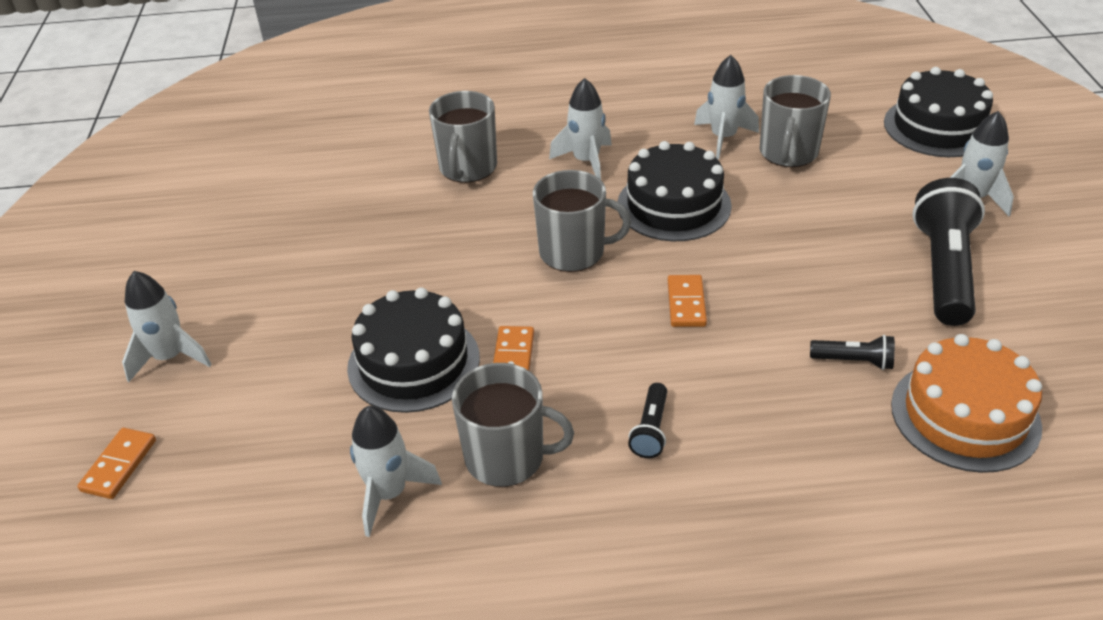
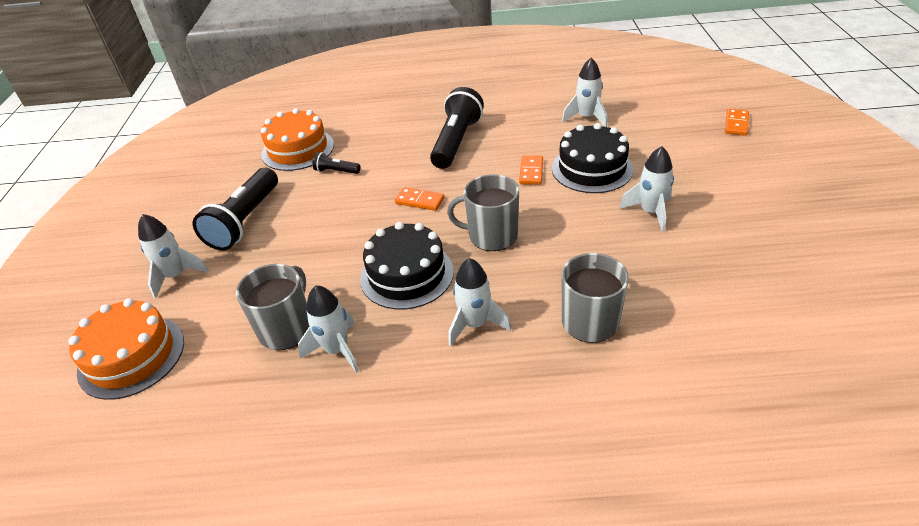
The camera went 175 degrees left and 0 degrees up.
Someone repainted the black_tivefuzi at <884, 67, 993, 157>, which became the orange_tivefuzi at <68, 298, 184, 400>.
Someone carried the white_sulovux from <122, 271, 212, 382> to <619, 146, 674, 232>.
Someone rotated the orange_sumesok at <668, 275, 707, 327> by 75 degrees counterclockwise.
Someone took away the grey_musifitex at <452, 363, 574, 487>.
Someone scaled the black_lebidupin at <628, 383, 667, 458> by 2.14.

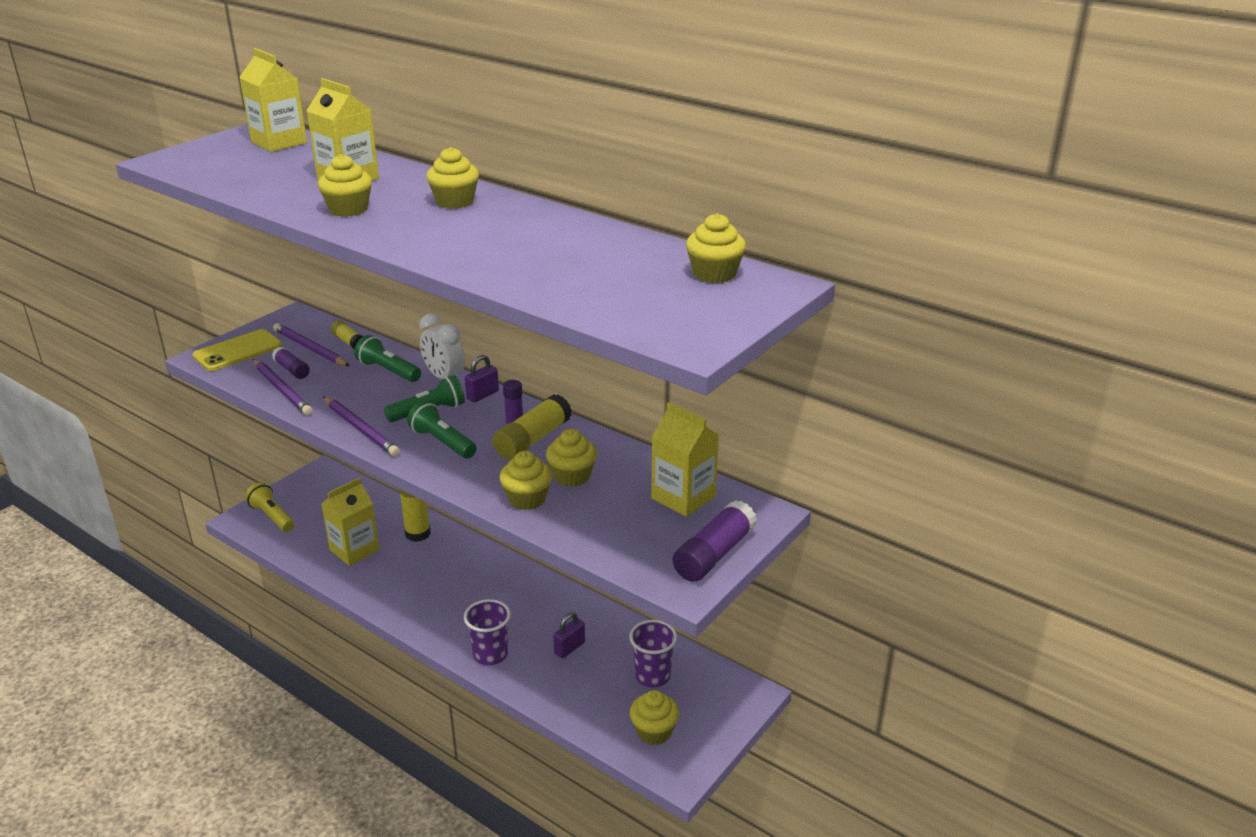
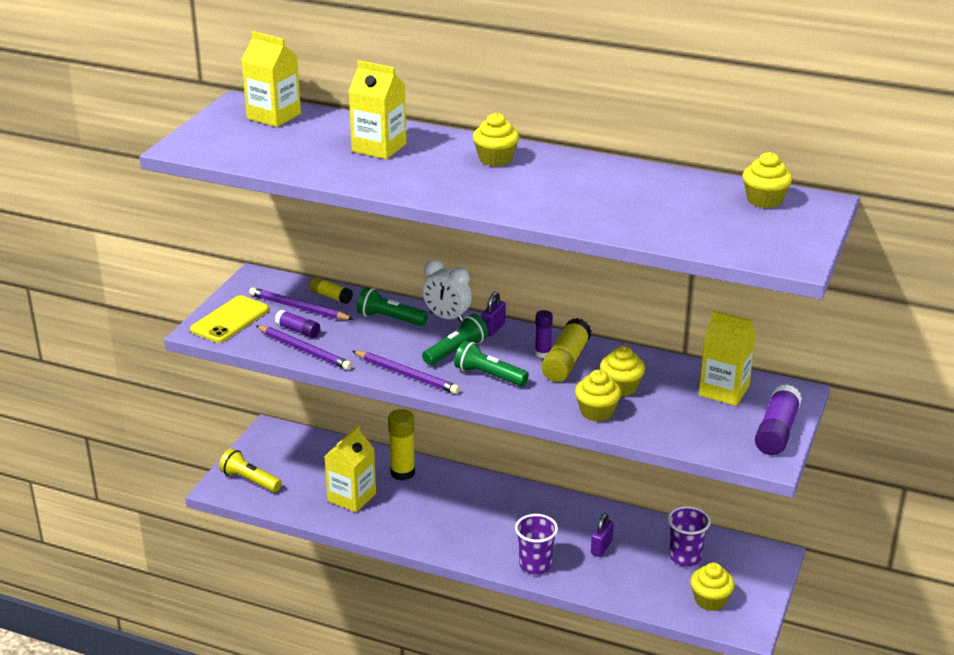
The camera went 15 degrees left and 0 degrees up.
Someone took away the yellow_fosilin at <318, 154, 372, 217>.

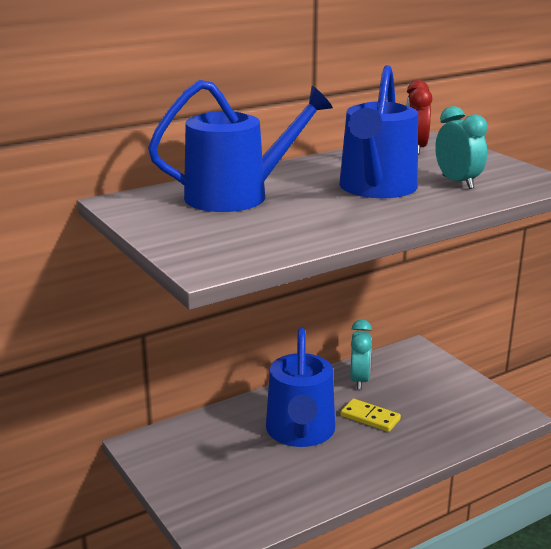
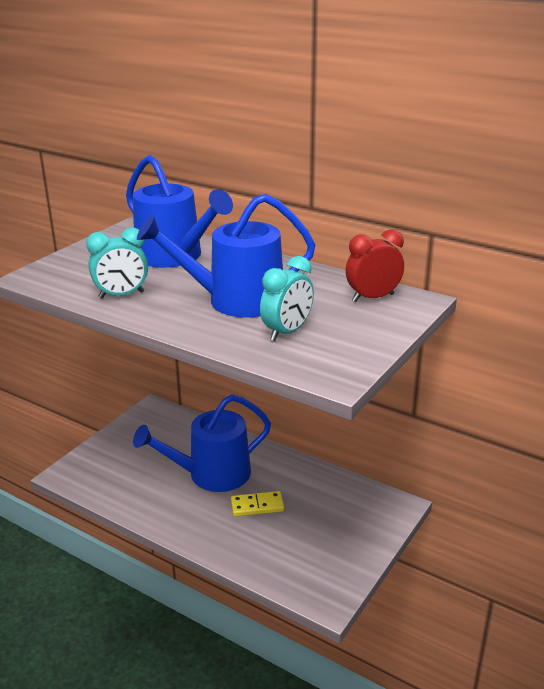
The camera went 65 degrees right and 5 degrees up.
Someone carried the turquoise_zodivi from <350, 320, 372, 390> to <86, 227, 148, 299>.
Someone rotated the yellow_sumesok at <340, 399, 401, 432> by 75 degrees clockwise.

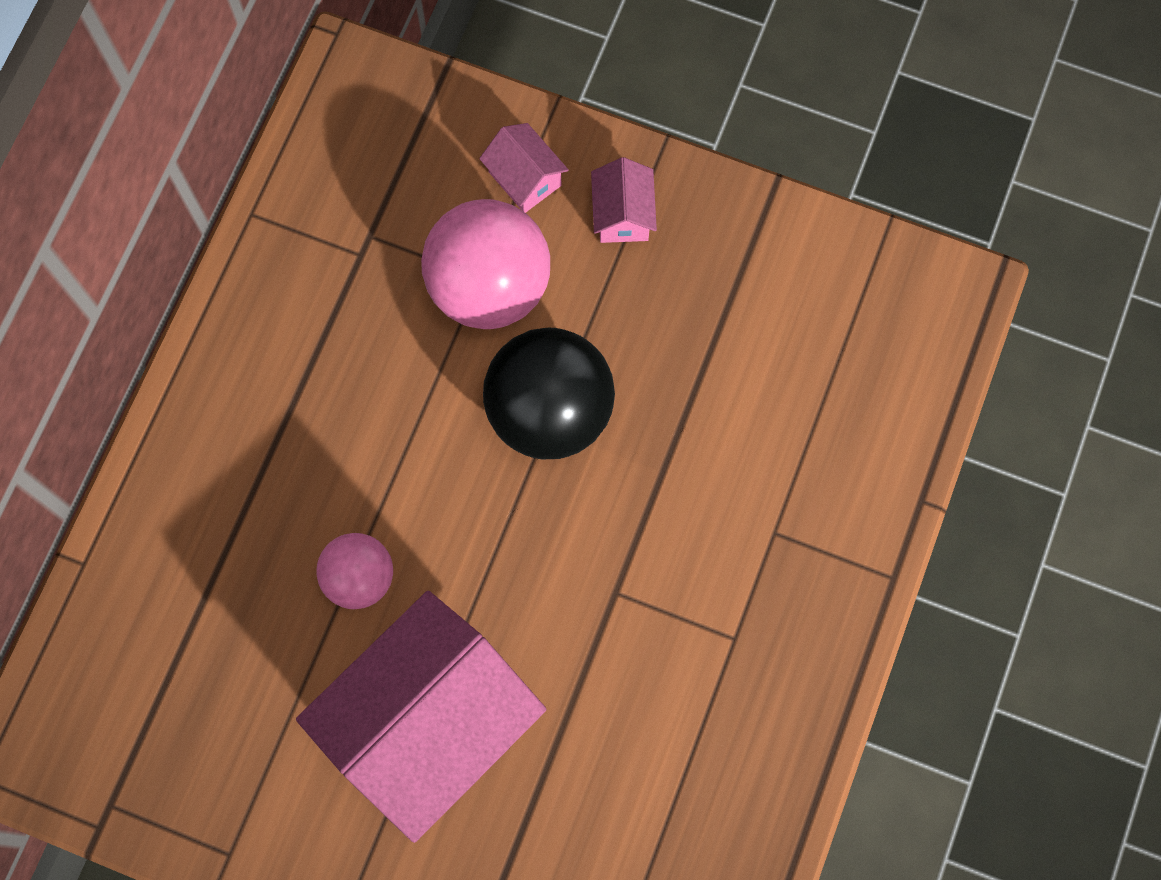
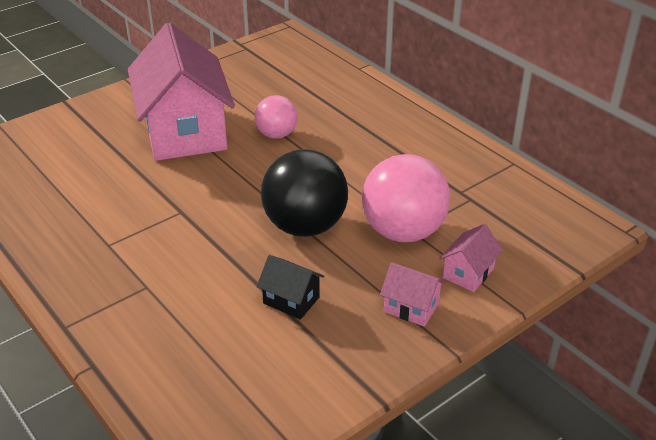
The camera went 120 degrees right and 35 degrees down.
Someone rotated the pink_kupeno at <479, 123, 569, 213> by 45 degrees counterclockwise.
Someone put down the black_kupeno at <257, 255, 324, 320>.

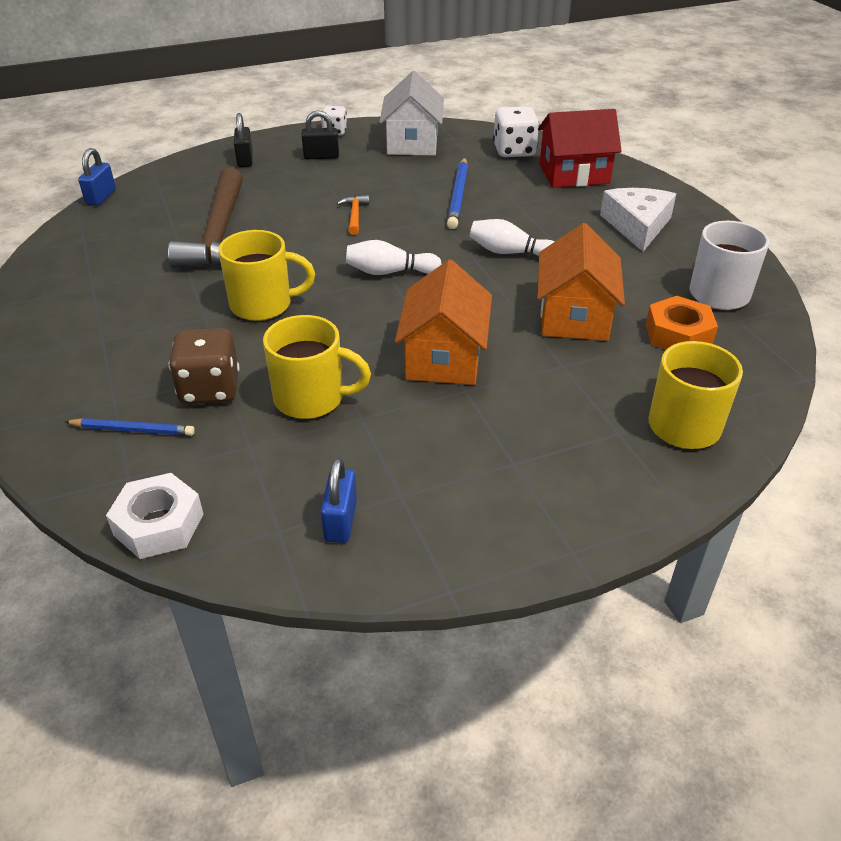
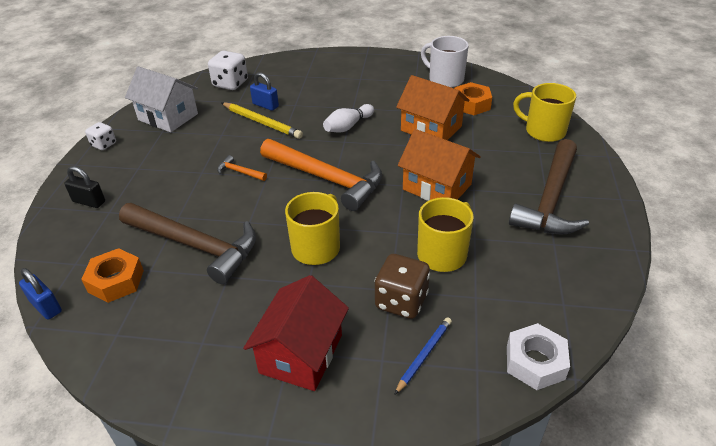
The camera went 60 degrees left and 0 degrees up.
Someone carried the red_kupeno from <538, 109, 622, 188> to <243, 275, 349, 391>.
Someone took away the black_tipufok at <301, 110, 339, 159>.
Someone repainted the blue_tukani at <447, 158, 468, 229>, which became the yellow_tukani at <222, 102, 303, 139>.
Someone took away the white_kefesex at <600, 188, 676, 252>.
Someone swapped the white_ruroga at <346, 240, 442, 275> for the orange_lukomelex at <260, 139, 382, 211>.
Someone carried the blue_tipufok from <321, 458, 357, 543> to <250, 72, 279, 111>.
Someone put down the brown_lukomelex at <509, 139, 589, 234>.
Someone put down the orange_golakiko at <81, 248, 144, 303>.

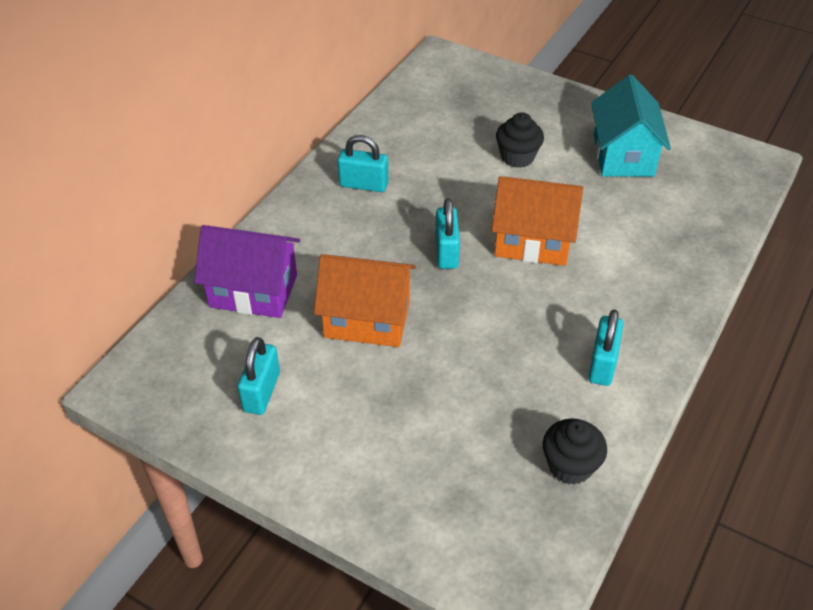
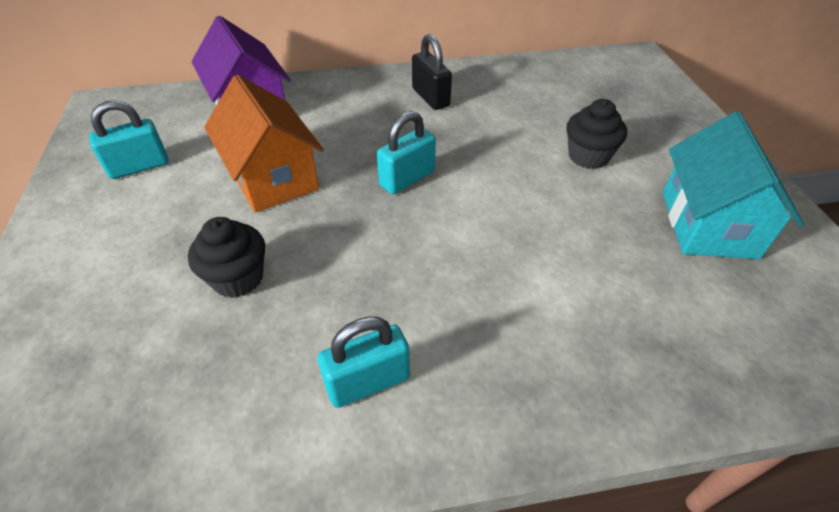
The camera went 50 degrees right and 0 degrees up.
Someone rotated the turquoise_kupeno at <591, 75, 671, 177> by 45 degrees counterclockwise.
Someone repainted the turquoise_tipufok at <338, 135, 388, 192>, which became the black_tipufok at <412, 34, 452, 110>.
Someone took away the orange_kupeno at <491, 176, 583, 266>.
Someone carried the black_fosilin from <543, 419, 607, 485> to <188, 217, 265, 298>.

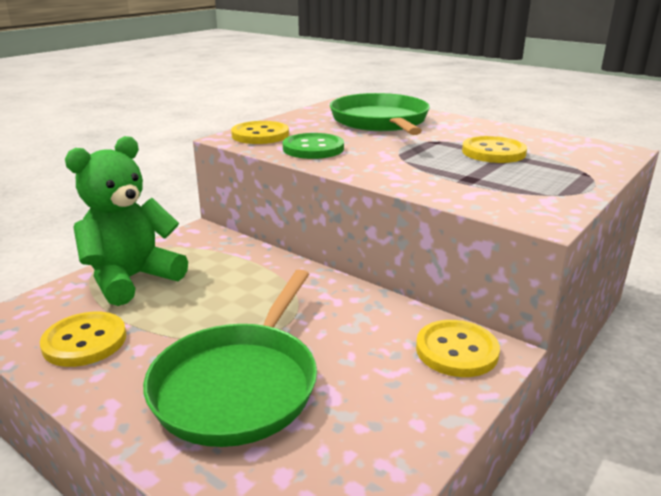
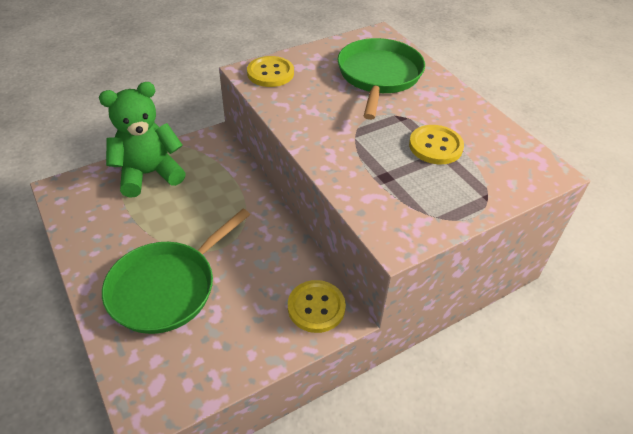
The camera went 20 degrees right and 20 degrees up.
Someone took away the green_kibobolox at <283, 133, 344, 159>.
Someone took away the yellow_kibobolox at <40, 312, 126, 367>.

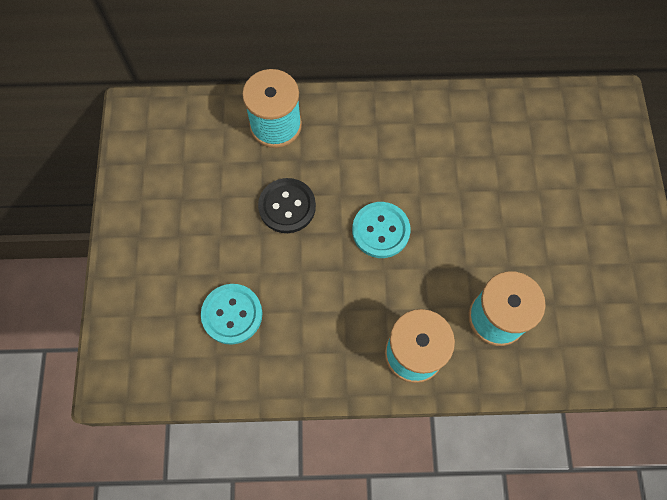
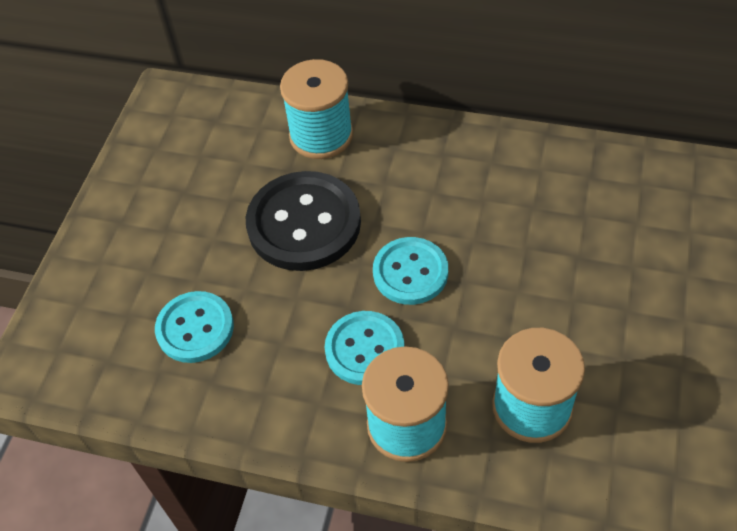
The camera went 20 degrees right and 15 degrees down.
Someone scaled the black_kibobolox at <258, 178, 316, 233> by 1.58.
Someone put down the turquoise_kibobolox at <325, 311, 405, 385>.

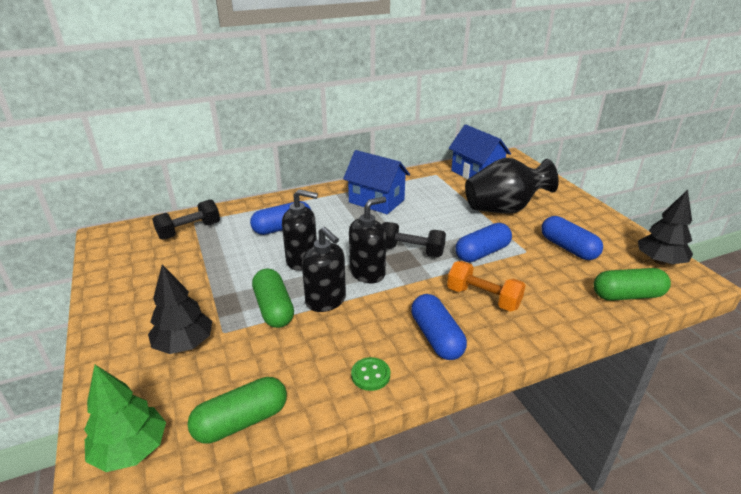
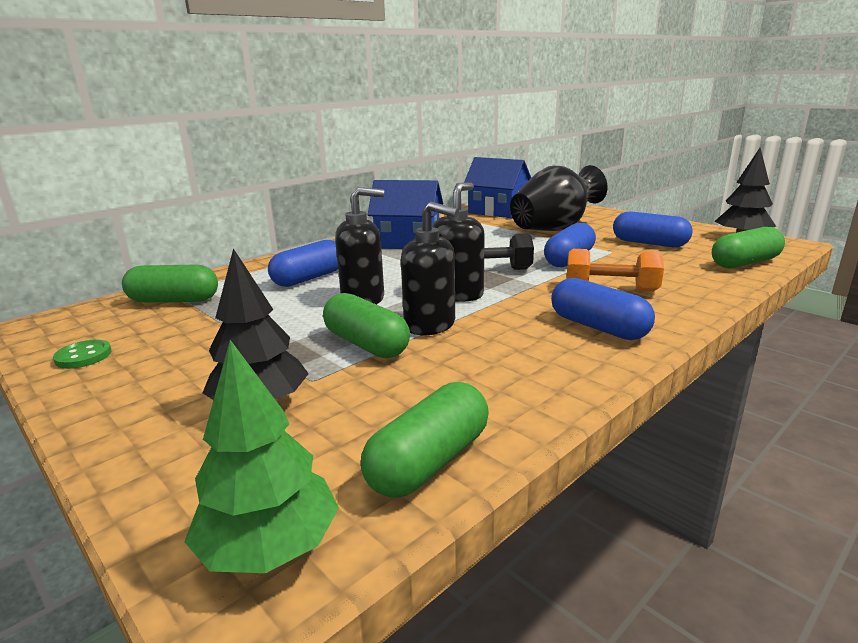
The camera went 20 degrees left and 10 degrees down.
Someone swapped the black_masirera at <152, 199, 220, 240> for the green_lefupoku at <122, 265, 218, 303>.
Someone carried the green_kibobolox from <351, 357, 390, 391> to <53, 340, 112, 369>.

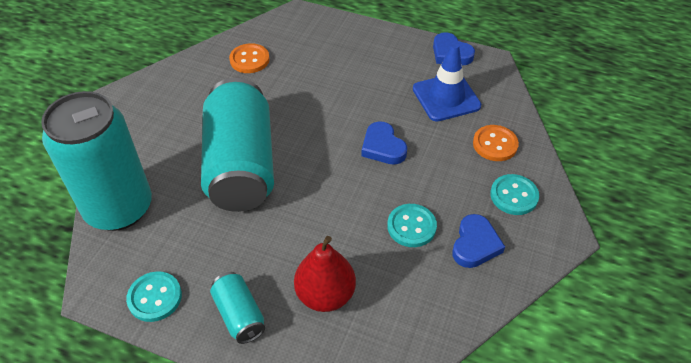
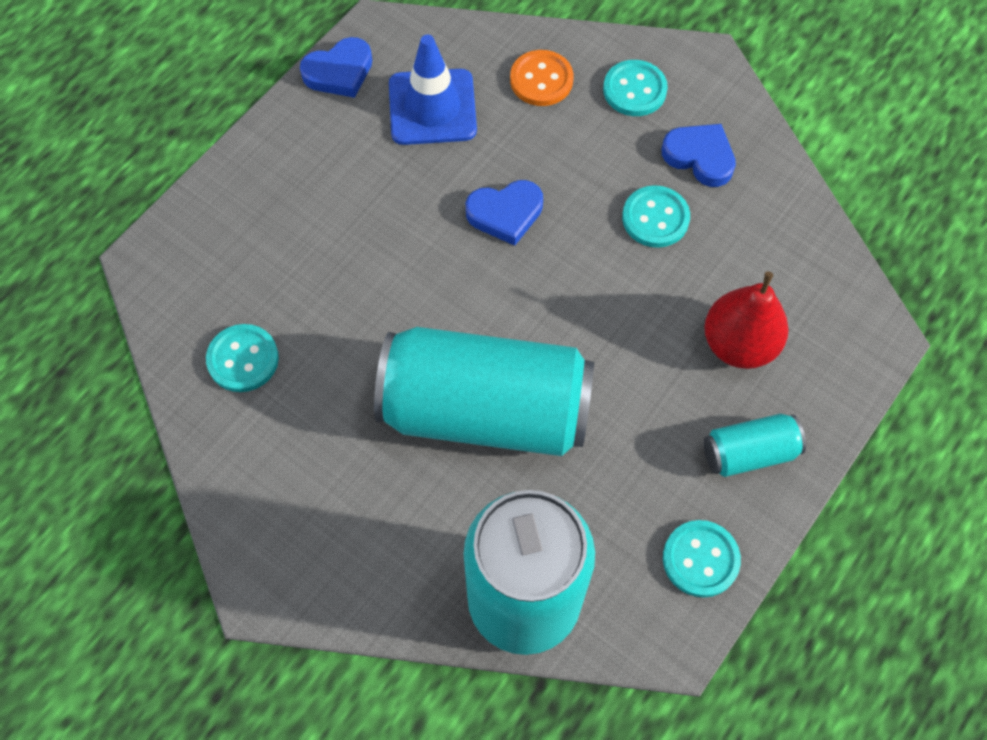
The camera went 75 degrees left and 15 degrees up.
Someone repainted the orange_kibobolox at <229, 43, 270, 73>, which became the turquoise_kibobolox at <206, 324, 279, 392>.

